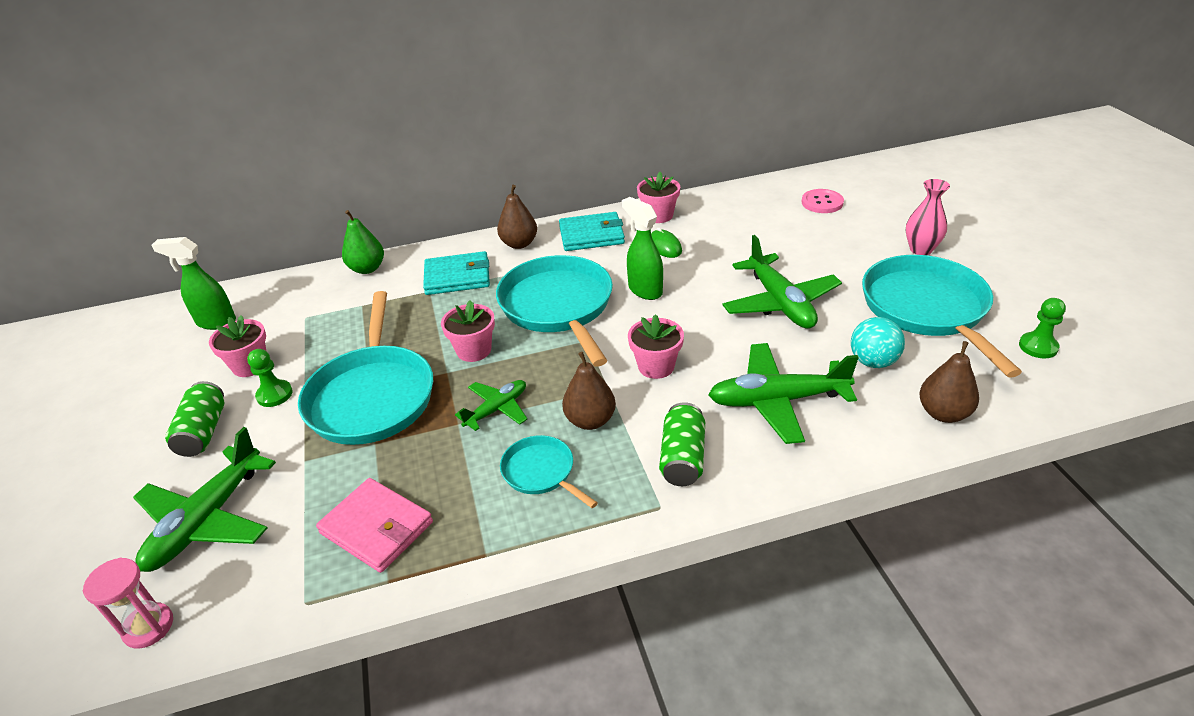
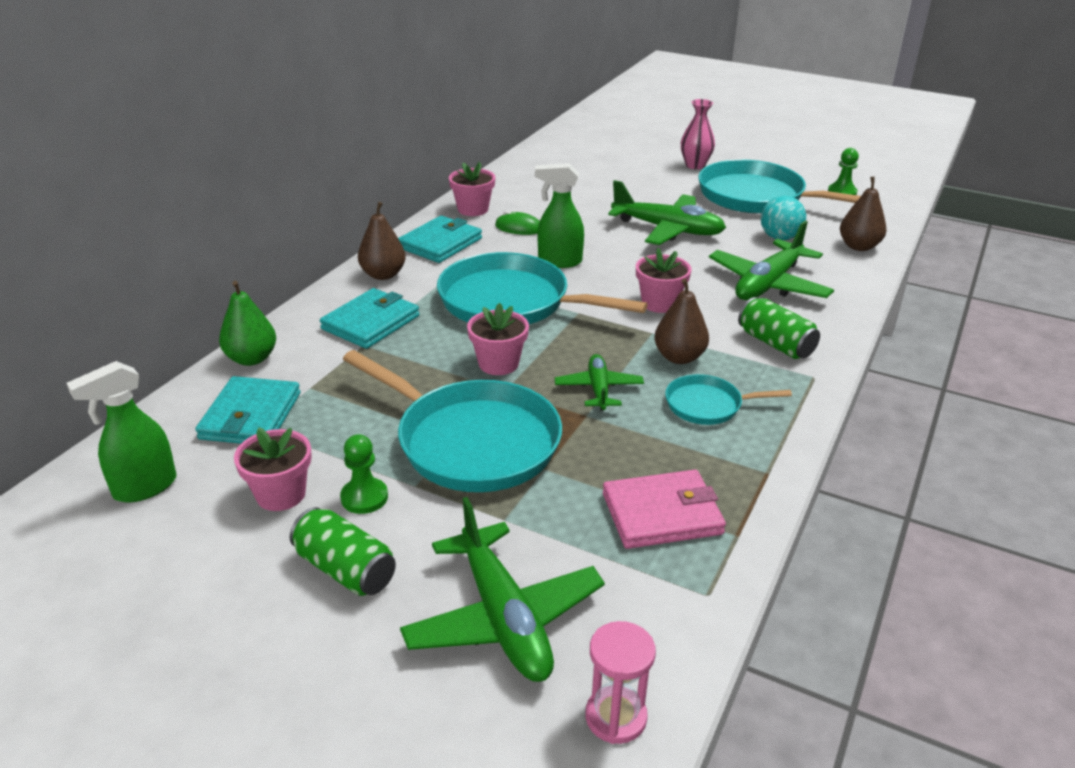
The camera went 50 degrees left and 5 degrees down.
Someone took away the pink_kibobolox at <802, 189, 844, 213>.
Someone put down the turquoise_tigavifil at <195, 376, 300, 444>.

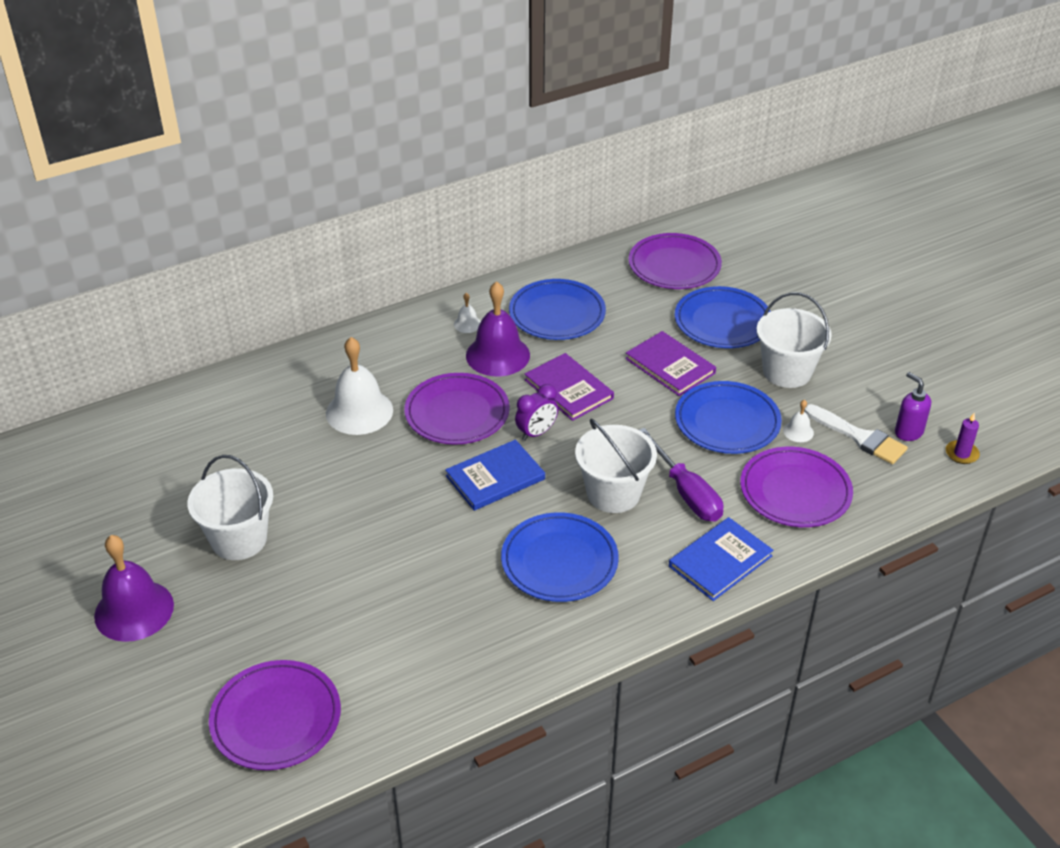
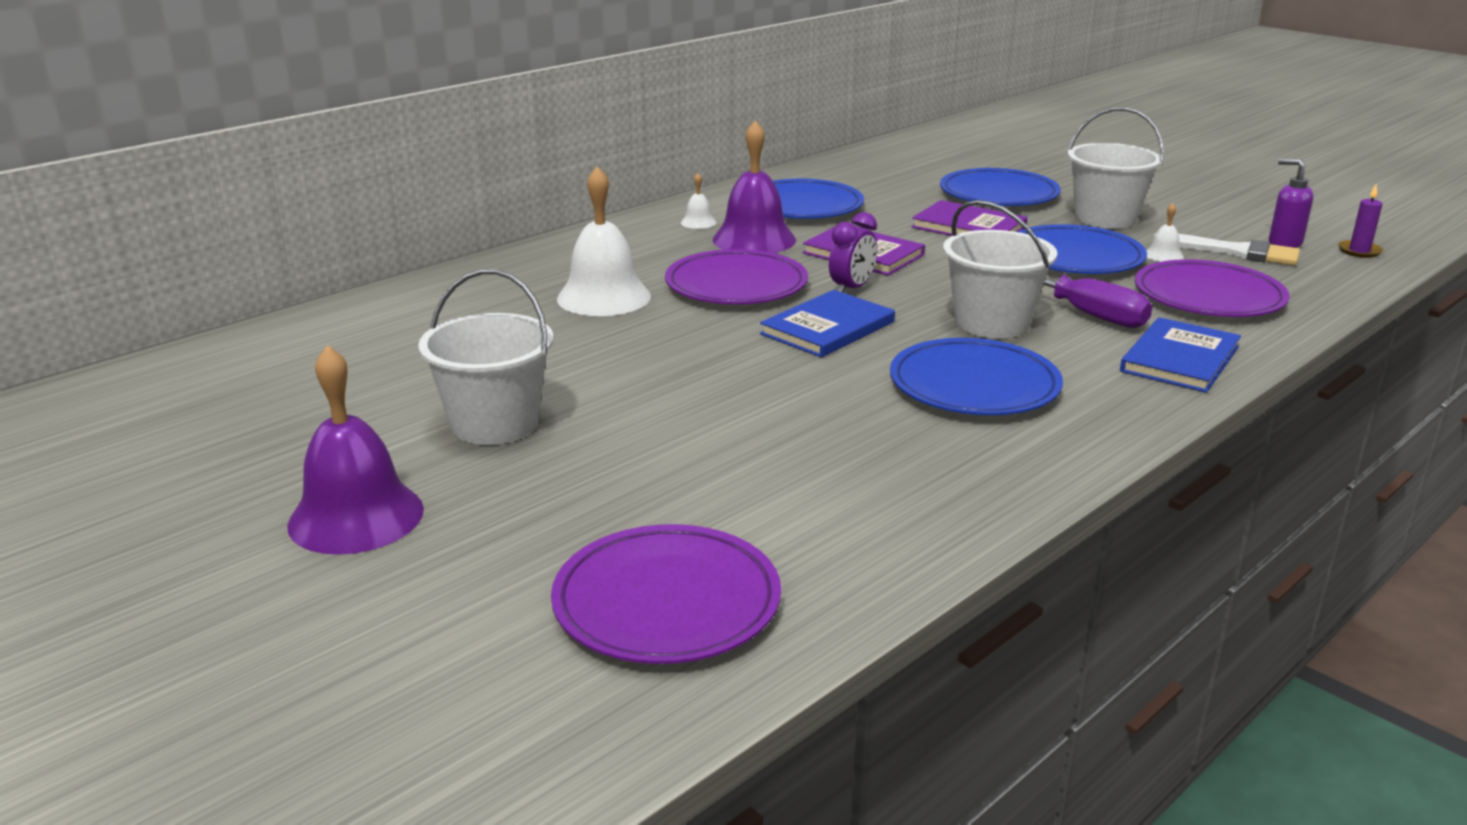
The camera went 15 degrees left and 15 degrees down.
Someone took away the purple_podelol at <628, 233, 722, 289>.

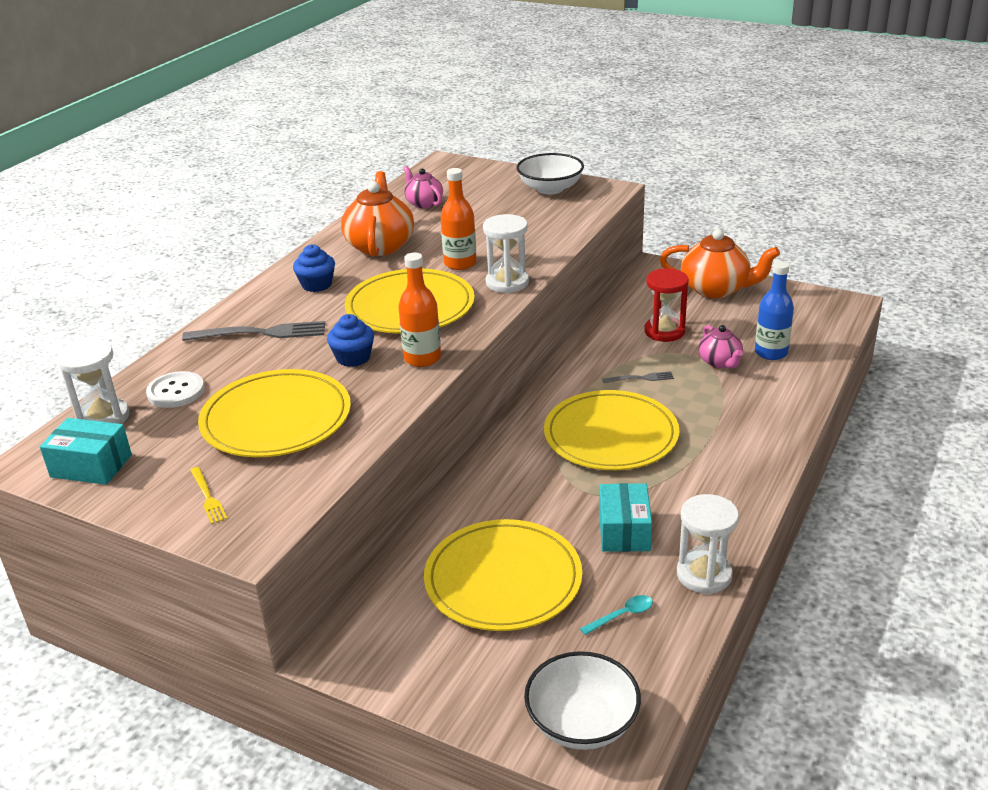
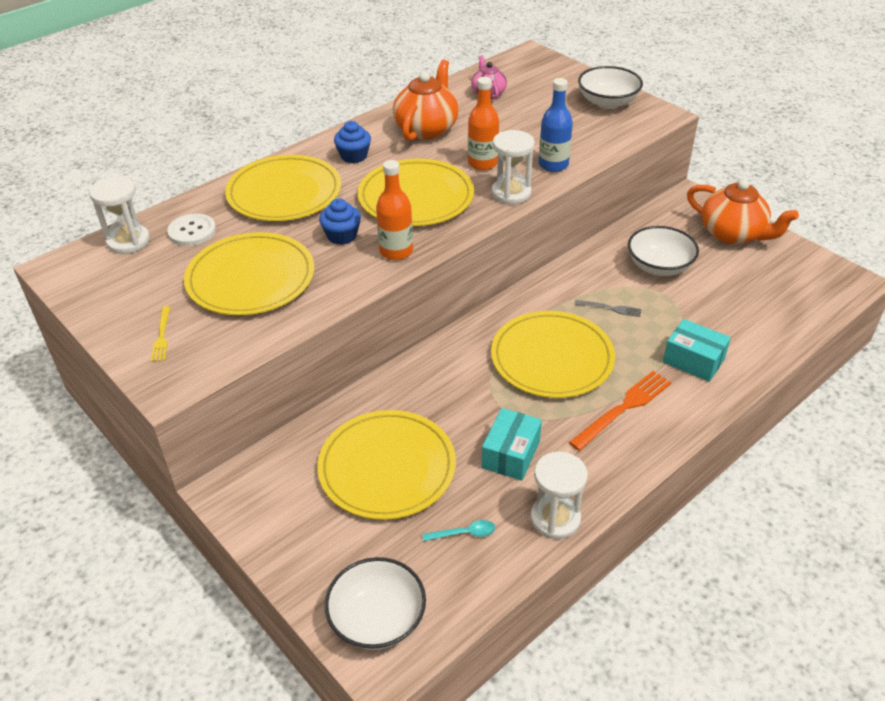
The camera went 20 degrees right and 10 degrees up.
Someone carried the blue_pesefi from <755, 261, 794, 360> to <539, 78, 573, 172>.
Someone swapped the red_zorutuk at <645, 269, 689, 342> for the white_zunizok at <628, 226, 699, 276>.
Someone swapped the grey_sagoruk at <182, 321, 325, 341> for the yellow_podelol at <225, 155, 341, 221>.
Someone took away the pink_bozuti at <698, 325, 743, 368>.
Someone carried the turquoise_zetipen from <40, 418, 132, 485> to <663, 319, 731, 382>.
Someone put down the orange_sagoruk at <569, 371, 672, 451>.

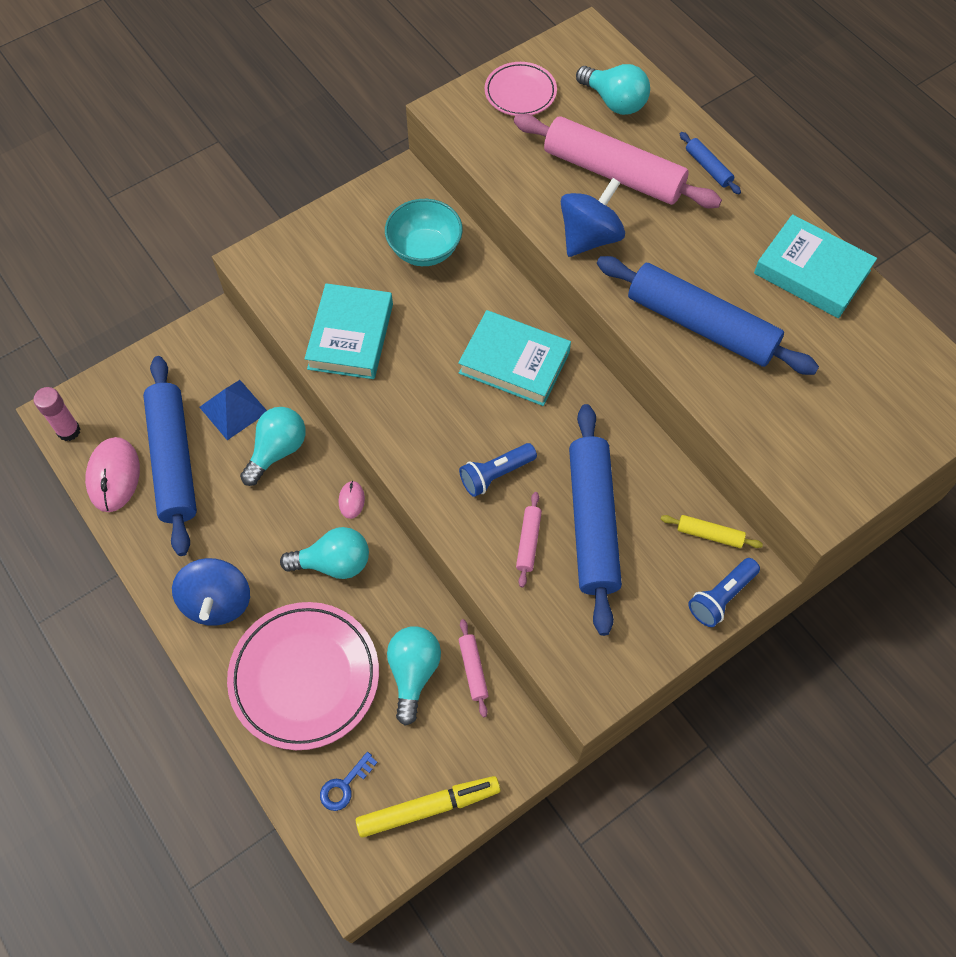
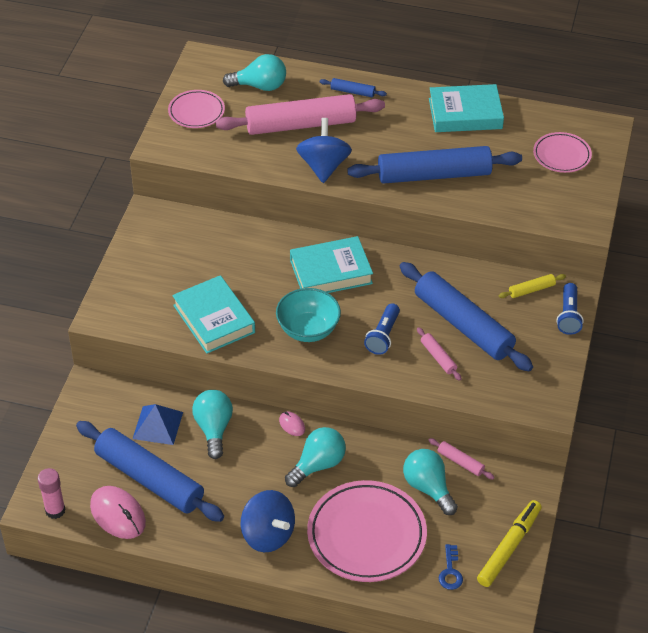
The camera went 40 degrees left and 15 degrees down.
Someone carried the turquoise_zunizok from <385, 199, 463, 266> to <276, 288, 341, 342>.
Someone put down the pink_podelol at <533, 132, 592, 173>.

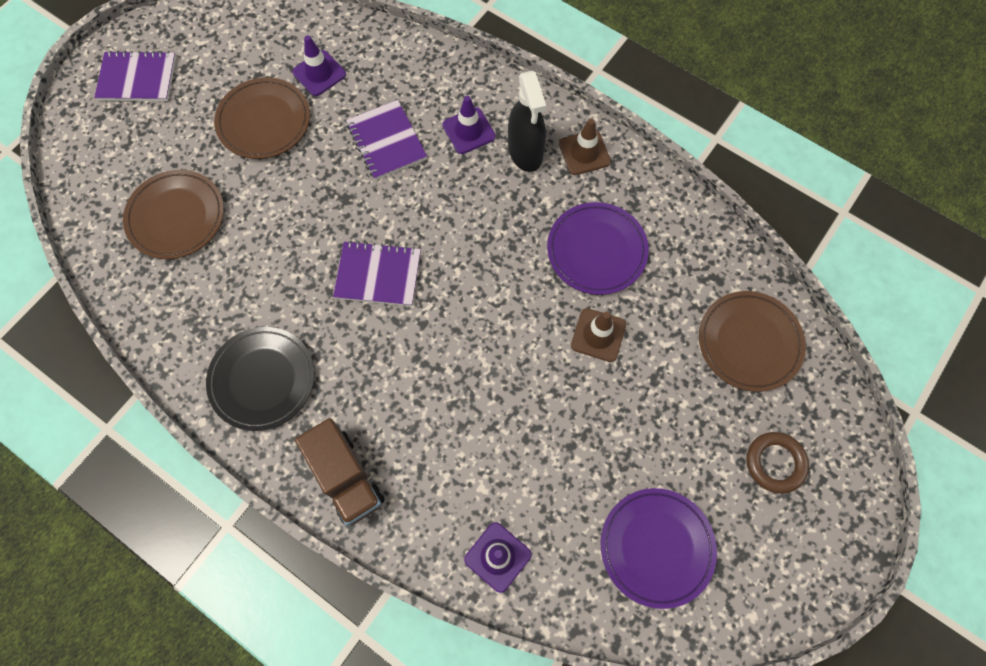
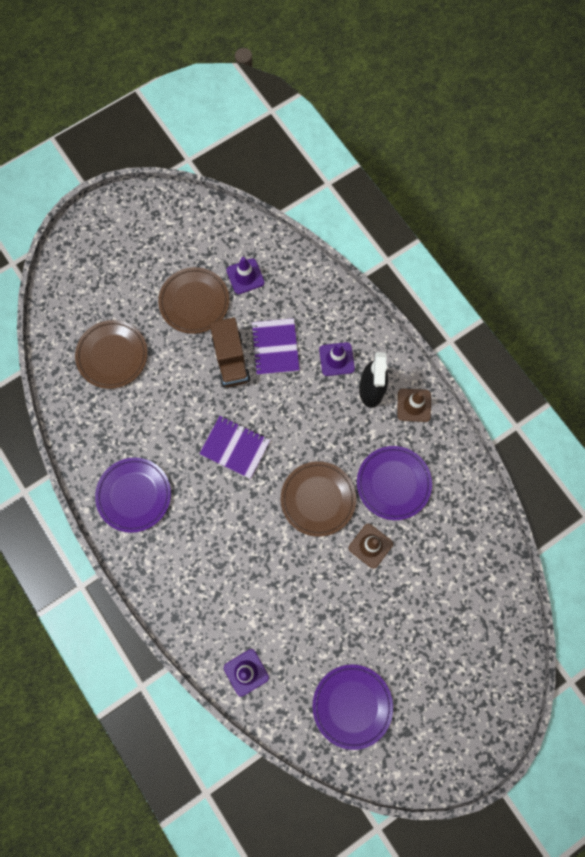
The camera went 20 degrees right and 5 degrees up.
Someone took away the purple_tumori at <94, 50, 176, 101>.
Someone carried the brown_podelol from <699, 291, 806, 392> to <281, 461, 356, 537>.
Someone repainted the black_podelol at <206, 327, 314, 431>, which became the purple_podelol at <95, 458, 171, 533>.
Someone carried the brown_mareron from <295, 418, 385, 526> to <210, 317, 251, 387>.
Someone took away the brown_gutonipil at <747, 432, 809, 494>.

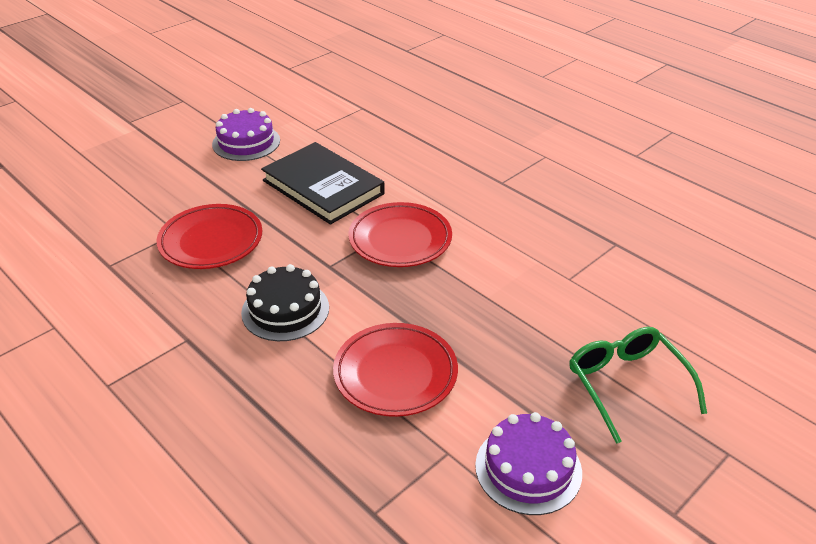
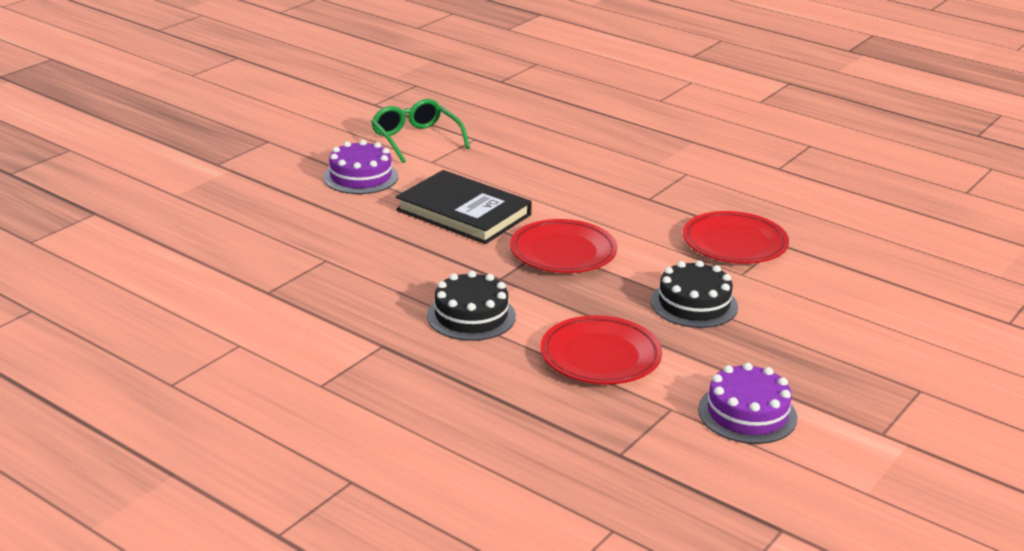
The camera went 10 degrees left and 10 degrees down.
Someone carried the red_podelol from <157, 204, 262, 269> to <683, 211, 789, 264>.
Someone carried the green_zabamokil from <569, 327, 707, 444> to <371, 99, 470, 163>.
Someone put down the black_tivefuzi at <651, 260, 738, 328>.

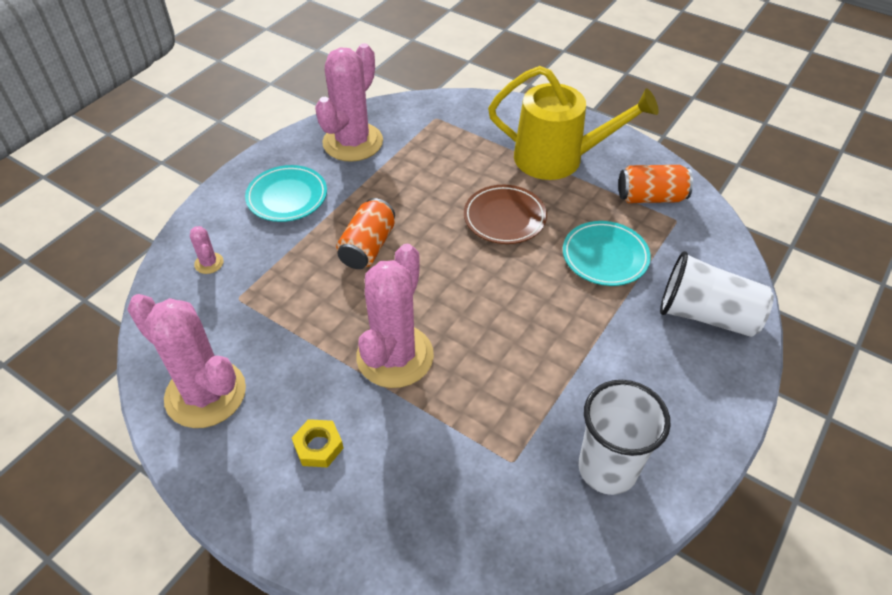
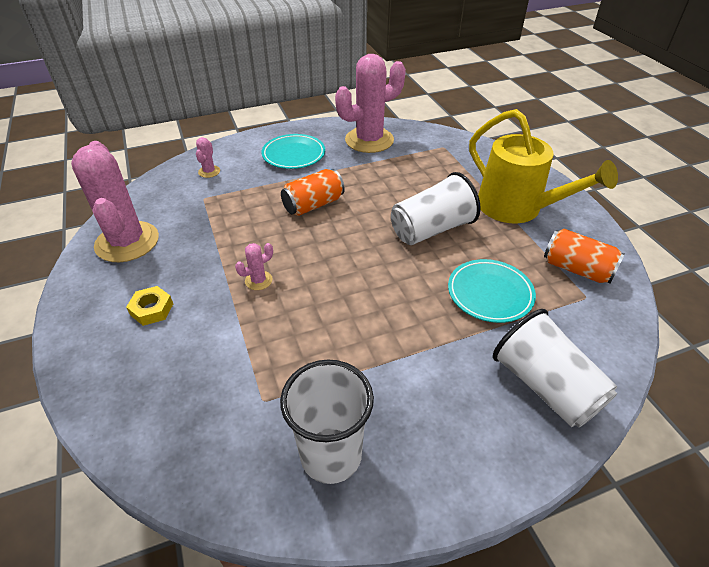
The camera went 35 degrees right and 5 degrees down.
Someone swapped the brown_podelol at <464, 185, 547, 244> for the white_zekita at <391, 172, 481, 245>.
Someone scaled the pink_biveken at <356, 244, 434, 388> by 0.41.

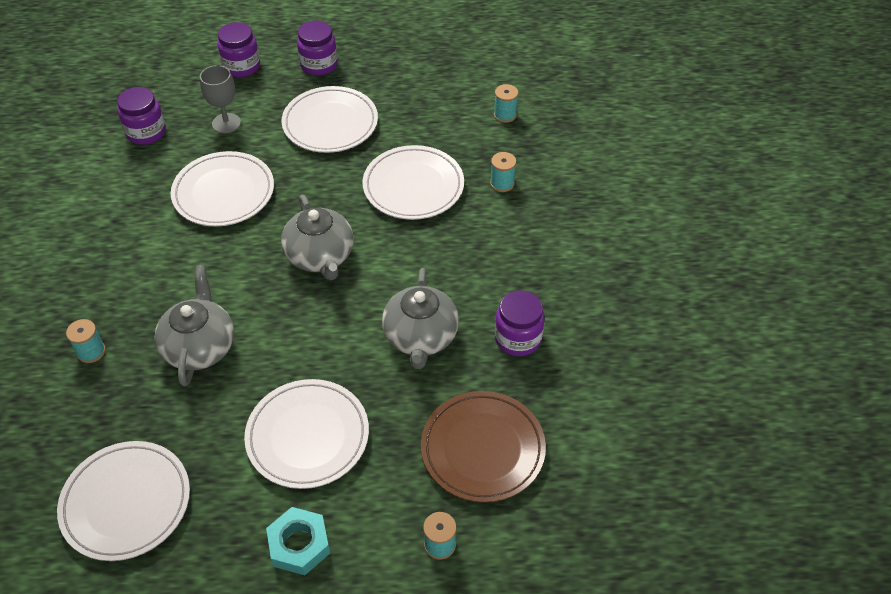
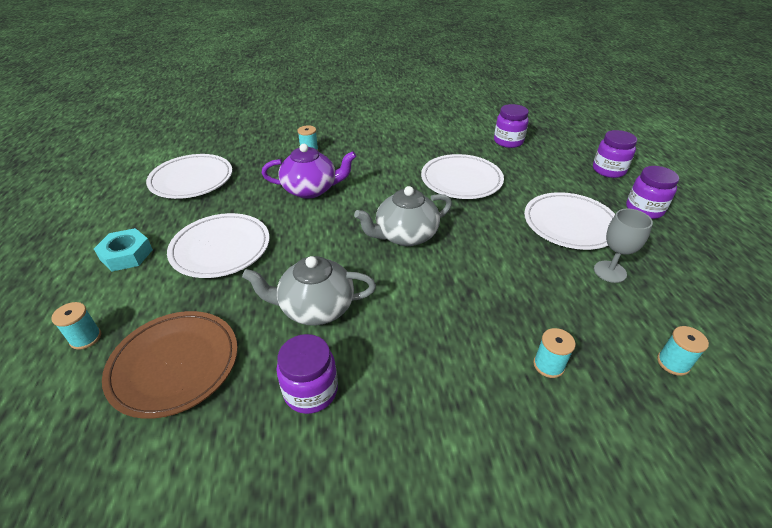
The camera went 85 degrees right and 10 degrees down.
Someone carried the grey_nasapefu from <200, 65, 241, 133> to <594, 209, 653, 283>.
Someone took away the white_podelol at <363, 145, 464, 220>.
Someone repainted the grey_bozuti at <154, 265, 234, 386>, which became the purple_bozuti at <262, 144, 356, 199>.

